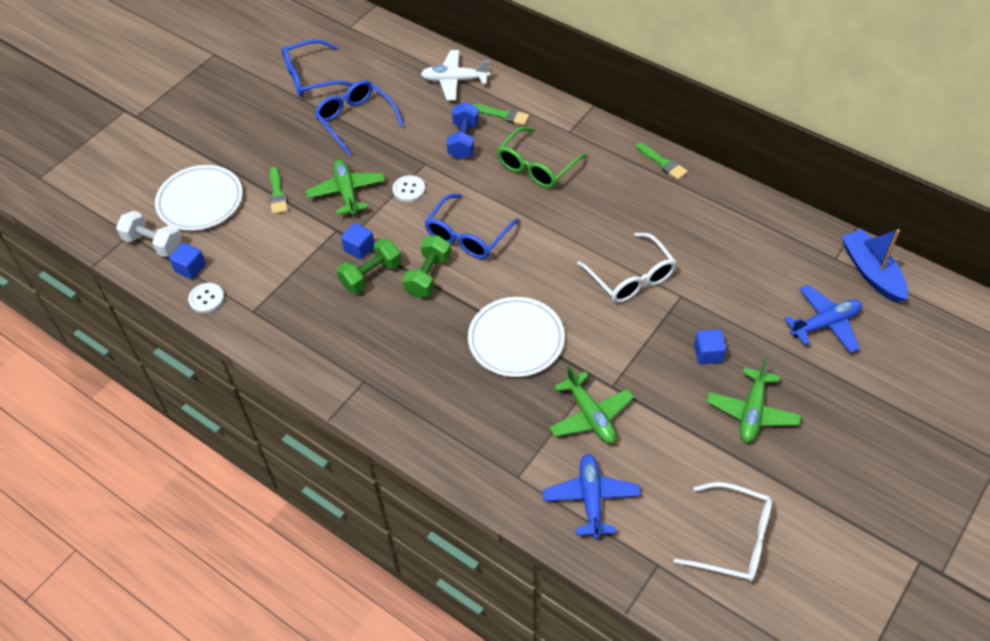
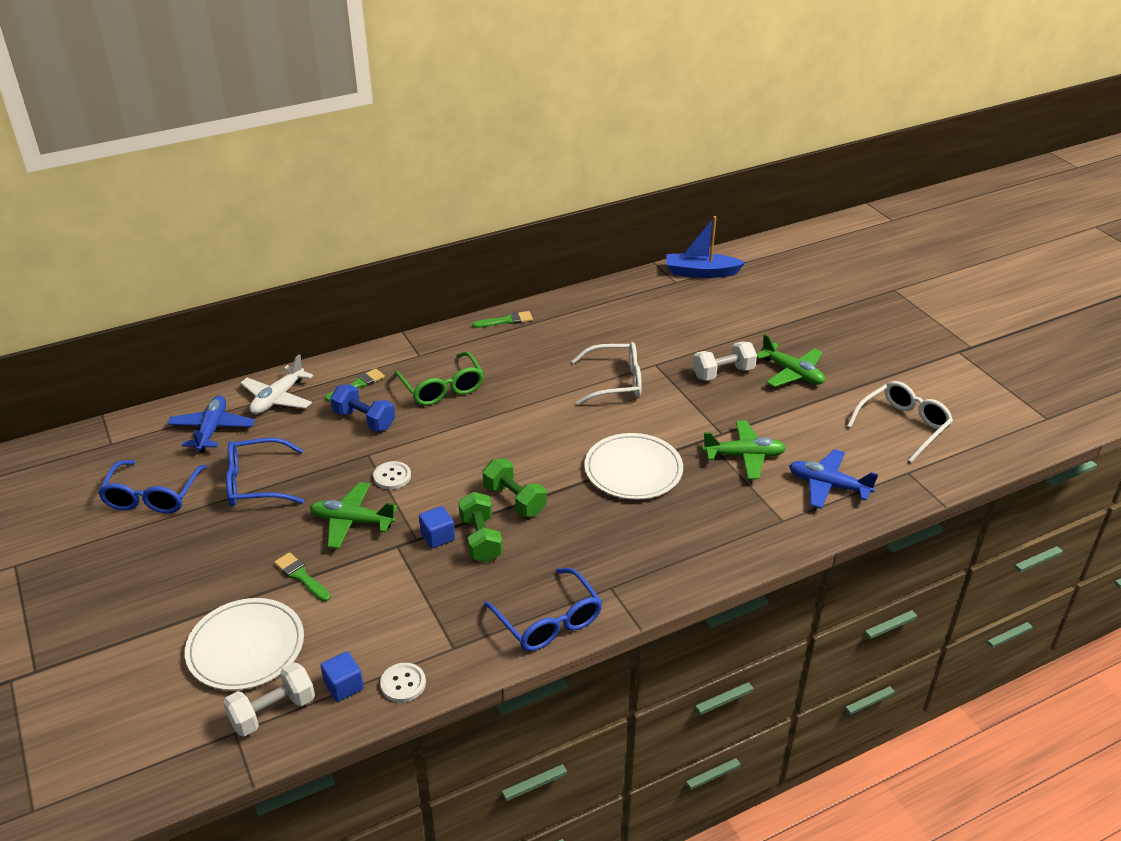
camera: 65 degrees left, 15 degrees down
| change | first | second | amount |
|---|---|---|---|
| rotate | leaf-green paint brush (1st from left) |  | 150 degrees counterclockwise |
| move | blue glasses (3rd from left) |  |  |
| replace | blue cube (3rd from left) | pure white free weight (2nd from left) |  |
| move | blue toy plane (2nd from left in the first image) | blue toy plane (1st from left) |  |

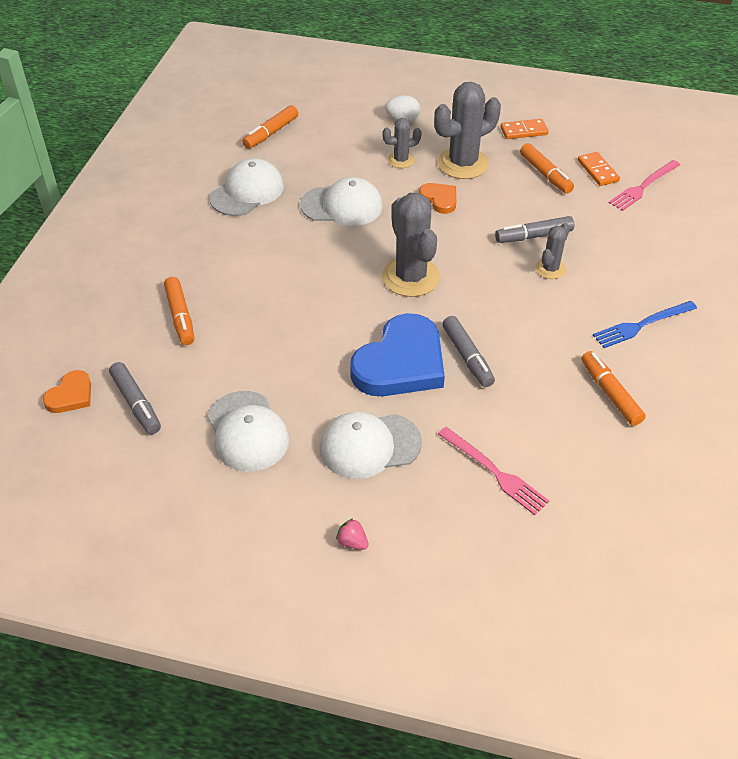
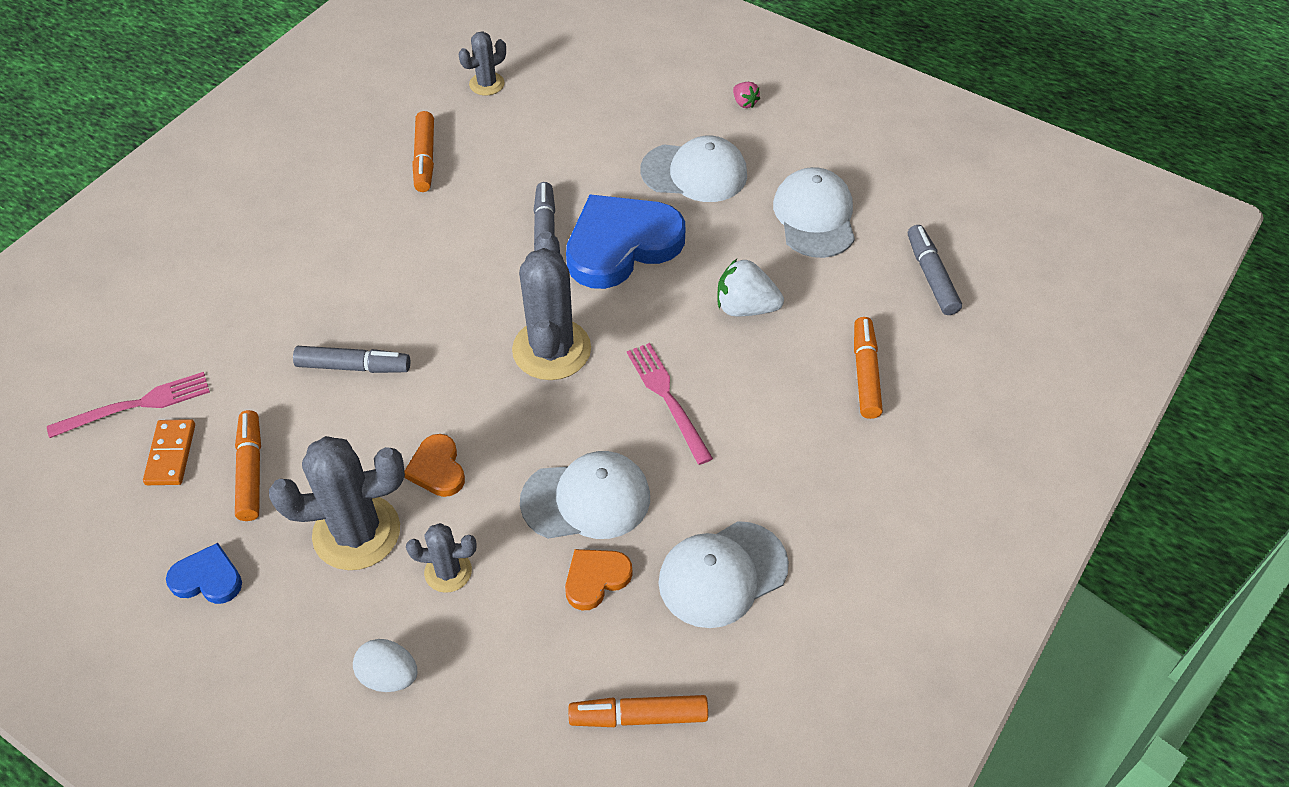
camera: 160 degrees left, 5 degrees up
| change | first | second | amount |
|---|---|---|---|
| move | orange heart shape (1st from left in the first image) | orange heart shape (2nd from left) |  |
| rotate | orange felt pen (2nd from left in the first image) | orange felt pen (3rd from left) | 150 degrees counterclockwise |
| rotate | pure white baseball cap (3rd from left in the first image) | pure white baseball cap (1st from left) | 150 degrees clockwise |
| move | rose-pink fork (1st from left in the first image) | rose-pink fork (2nd from left) |  |
| replace | orange domino piece (1st from left) | blue heart shape (1st from left) |  |
| move | grey saguaro cactus (4th from left in the first image) | grey saguaro cactus (3rd from left) |  |
| delete | blue fork |  |  |
| insert |  | pure white strawberry |  |

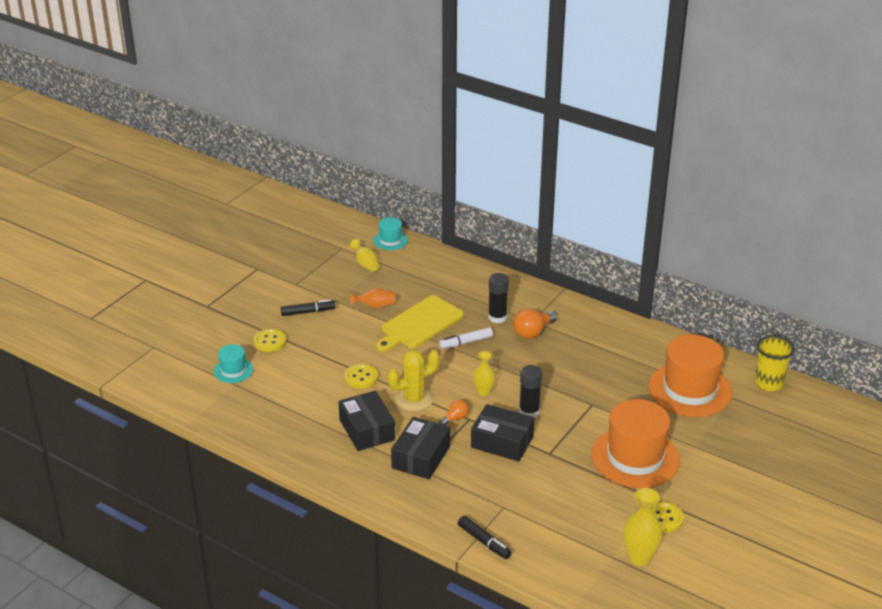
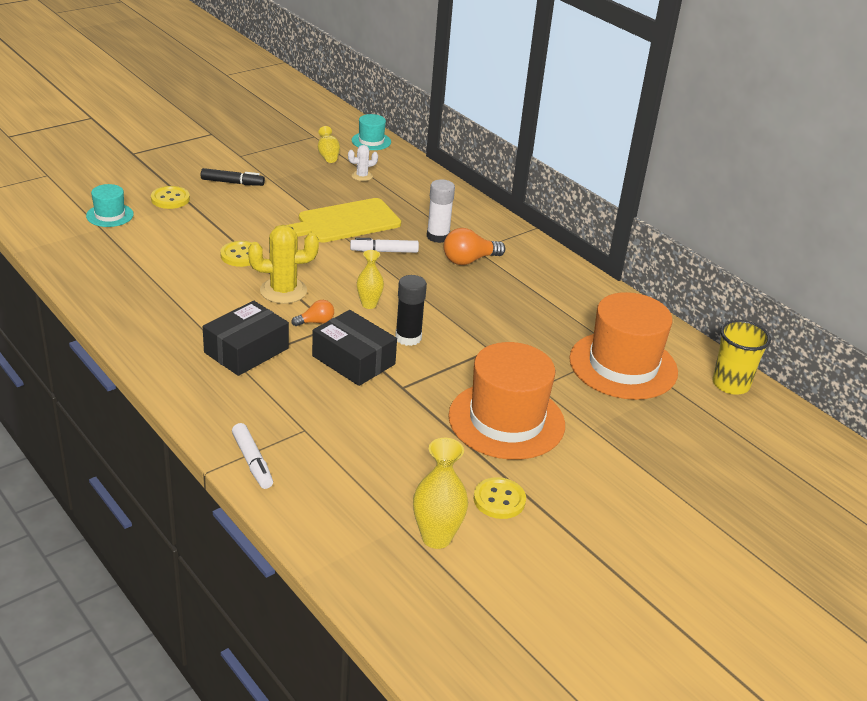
camera: 15 degrees right, 0 degrees up
| change | first | second | amount |
|---|---|---|---|
| delete | black package (1st from left) |  |  |
| delete | orange vase |  |  |
| recolor | black felt pen (2nd from left) | pure white felt pen (1st from left) |  |
| recolor | black stick of glue (1st from left) | pure white stick of glue |  |
| insert |  | pure white saguaro cactus |  |

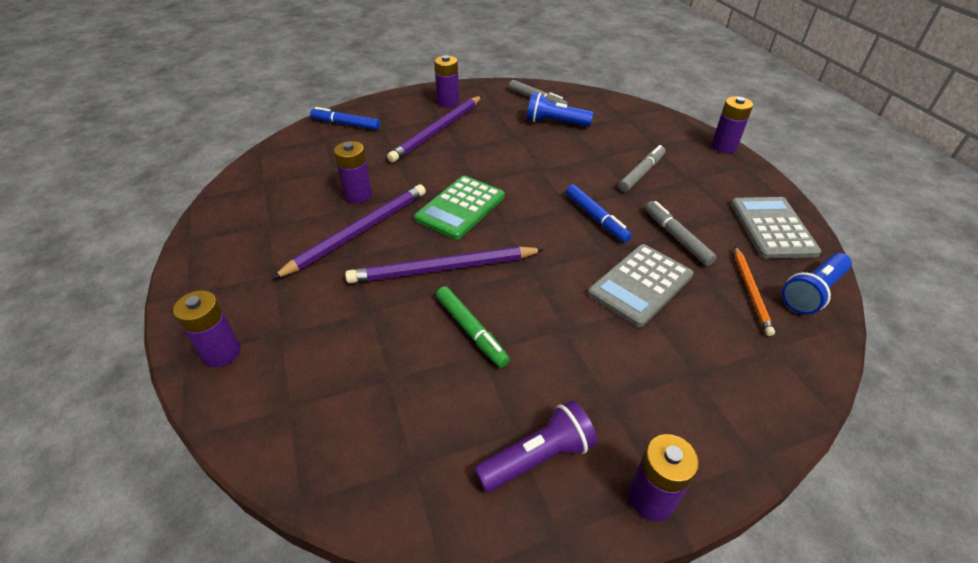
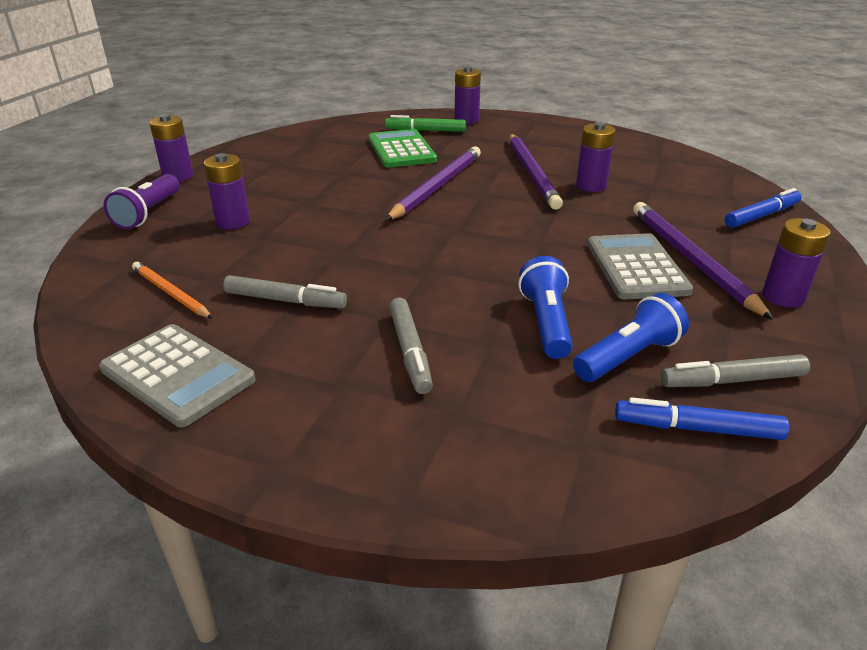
camera: 130 degrees right, 10 degrees down
| change | first | second | amount |
|---|---|---|---|
| move | leaf-green adding machine |  |  |
| move | leaf-green felt pen |  |  |
| move | purple flashlight |  |  |
| move | blue felt pen (2nd from left in the first image) | blue felt pen (1st from left) |  |
| move | grey adding machine (1st from left in the first image) | grey adding machine (2nd from left) |  |
| move | purple battery (5th from left in the first image) | purple battery (2nd from left) |  |
| move | blue flashlight (2nd from left in the first image) | blue flashlight (1st from left) |  |

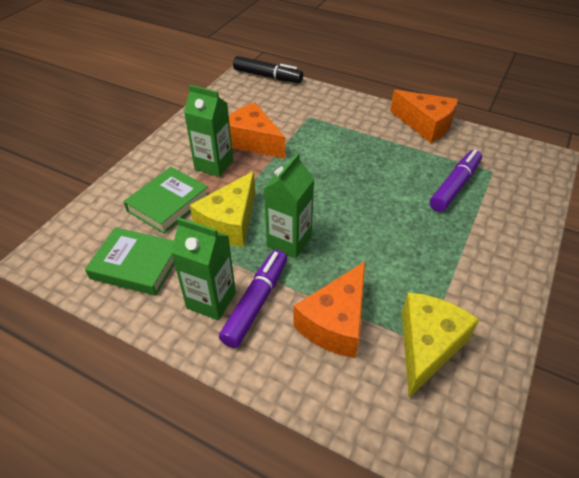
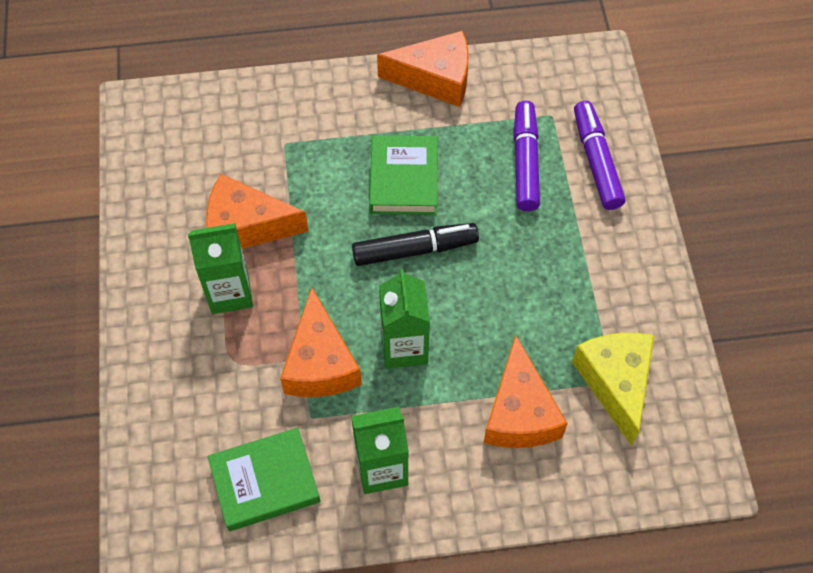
camera: 35 degrees left, 15 degrees up
| change | first | second | amount |
|---|---|---|---|
| move | leaf-green book (2nd from left) |  |  |
| recolor | golden piece of cheese (1st from left) | orange piece of cheese (2nd from left) |  |
| move | purple felt pen (1st from left in the first image) | purple felt pen (2nd from left) |  |
| move | black felt pen |  |  |

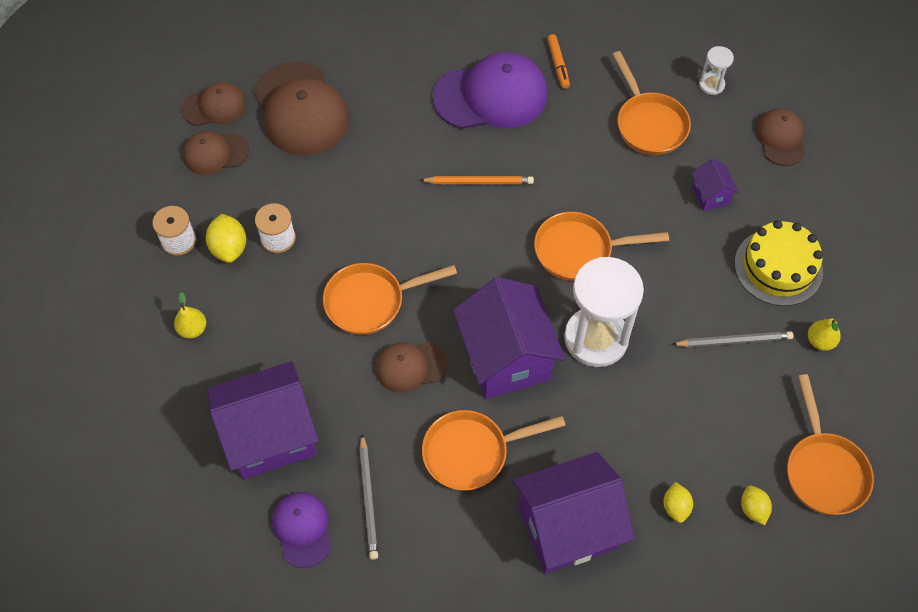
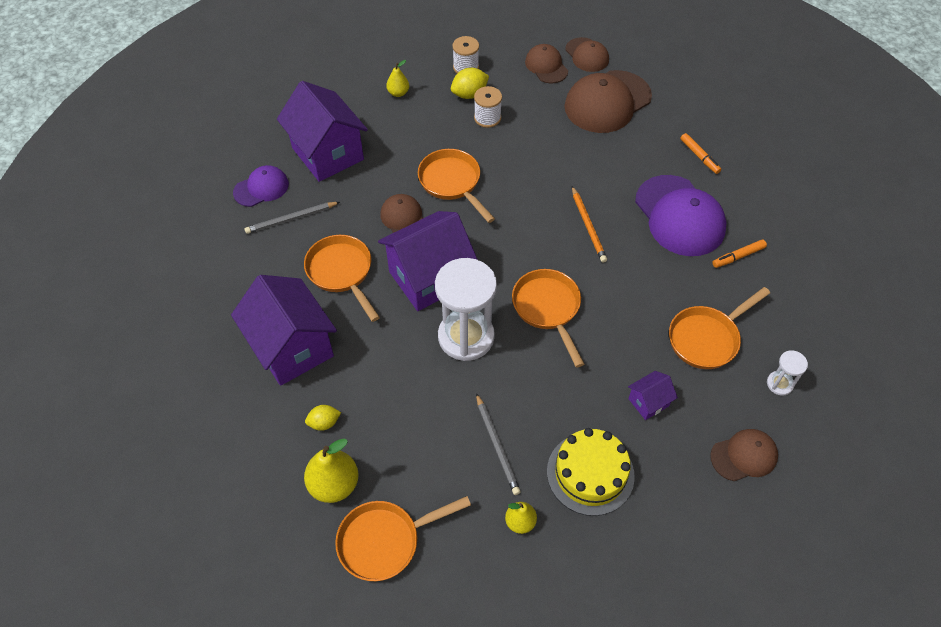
camera: 75 degrees right, 5 degrees down
| change | first | second | amount |
|---|---|---|---|
| replace | golden toy lemon (3rd from left) | golden toy pear (1st from left) |  |
| insert |  | orange felt pen (1st from left) |  |

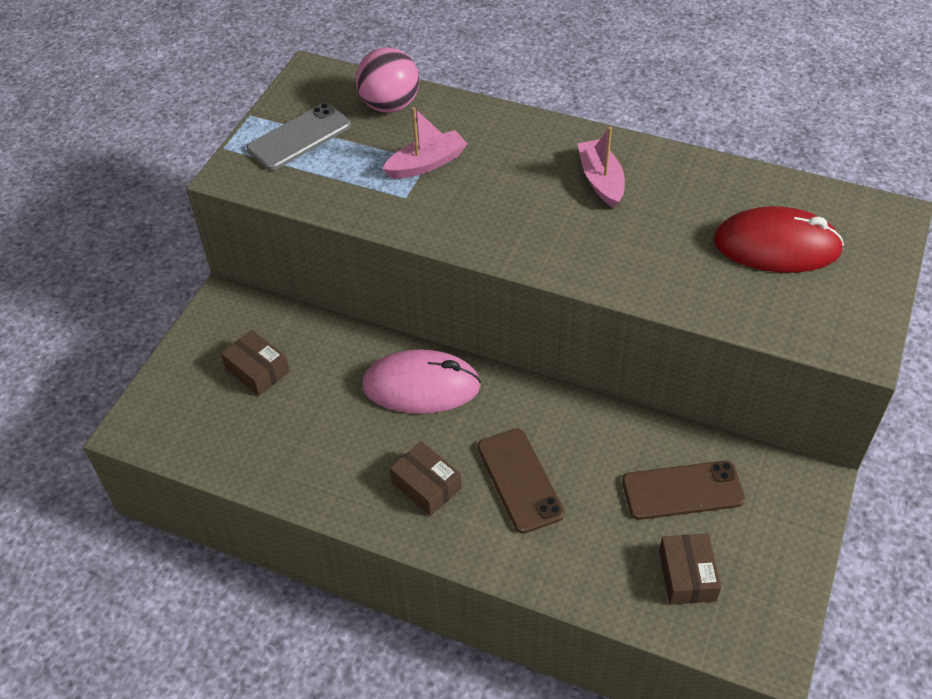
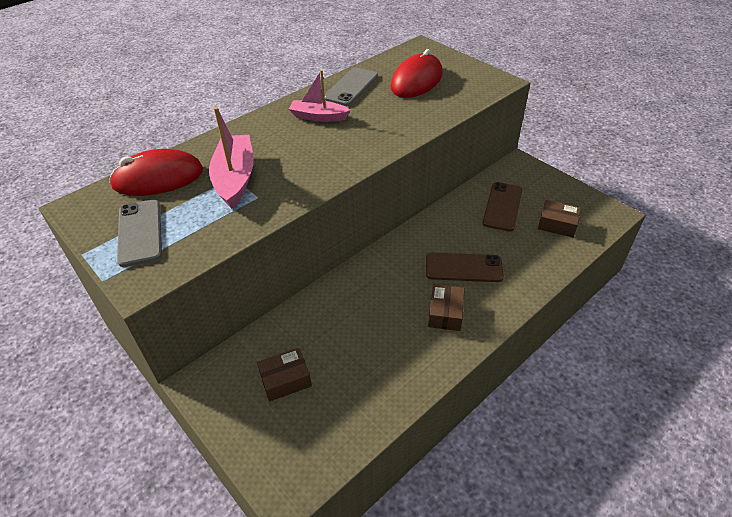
camera: 65 degrees left, 5 degrees down
| change | first | second | amount |
|---|---|---|---|
| replace | rose-pink sphere | scarlet mouse (1st from left) |  |
| delete | rose-pink mouse |  |  |
| resize | rose-pink boat (1st from left) |  | x1.50 |
| rotate | dark brown package (2nd from left) |  | 60 degrees counterclockwise |
| insert |  | grey phone (2nd from left) |  |

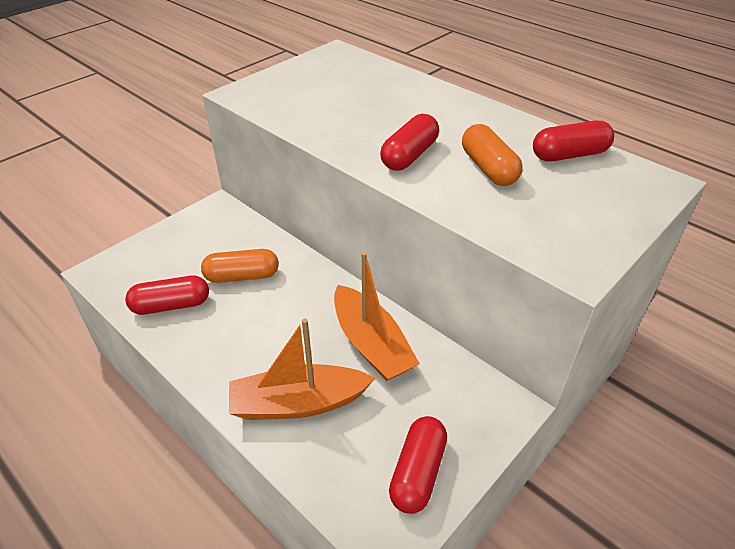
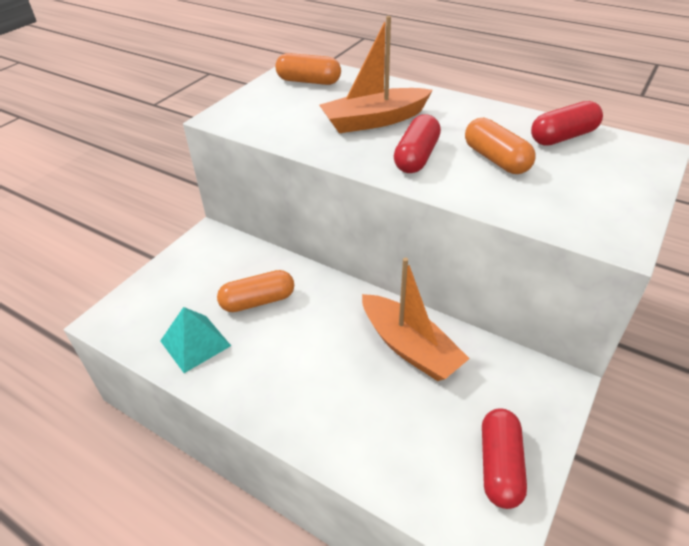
camera: 10 degrees left, 0 degrees up
| change | first | second | amount |
|---|---|---|---|
| replace | scarlet pill shape (1st from left) | aqua solid pyramid |  |
| move | orange boat (1st from left) |  |  |
| insert |  | orange pill shape (2nd from left) |  |

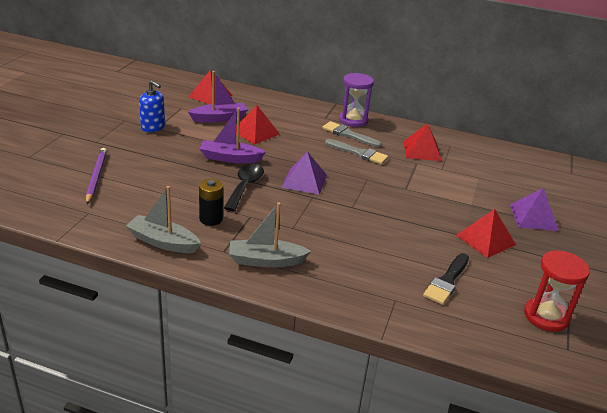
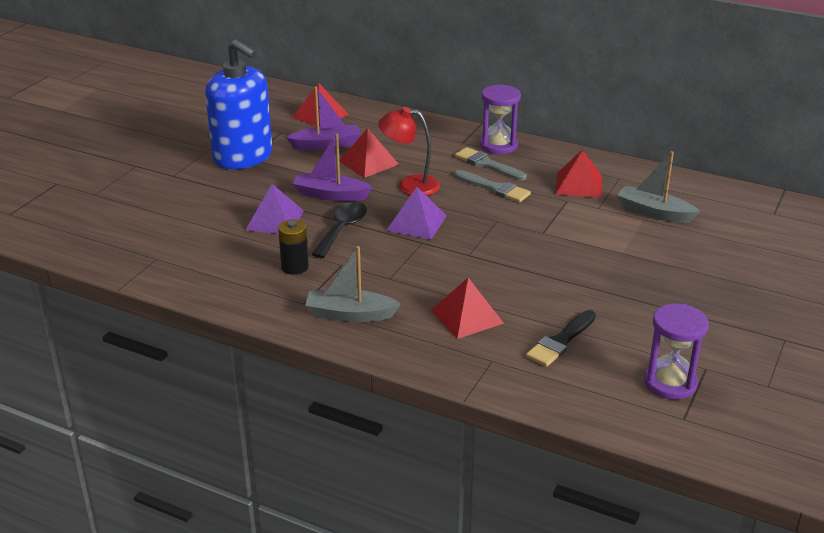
camera: 10 degrees right, 0 degrees up
| change | first | second | amount |
|---|---|---|---|
| delete | purple pencil |  |  |
| move | grey boat (1st from left in the first image) | grey boat (2nd from left) |  |
| resize | blue soap pump |  | x2.01 |
| move | scarlet solid pyramid (4th from left in the first image) | scarlet solid pyramid (3rd from left) |  |
| move | purple solid pyramid (2nd from left in the first image) | purple solid pyramid (1st from left) |  |
| recolor | scarlet sand timer | purple sand timer (2nd from left) |  |
| insert |  | scarlet reading lamp |  |

